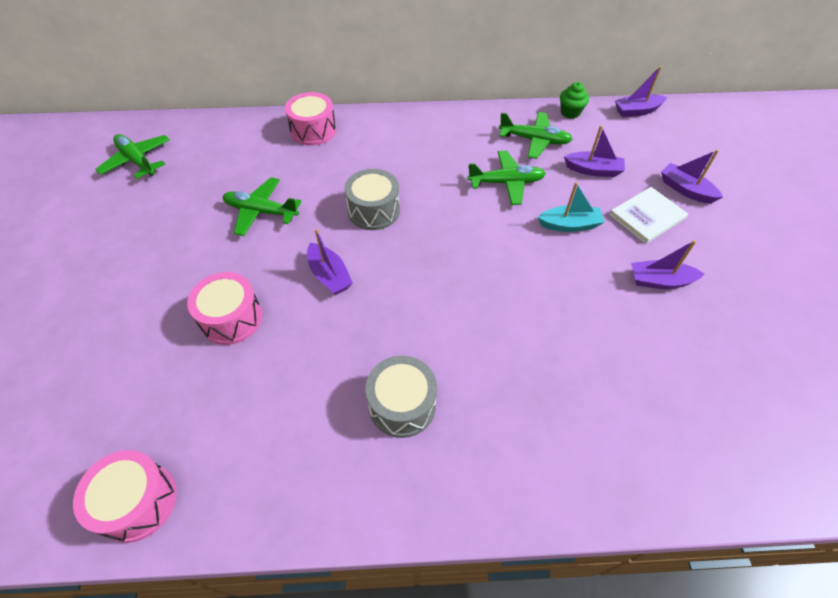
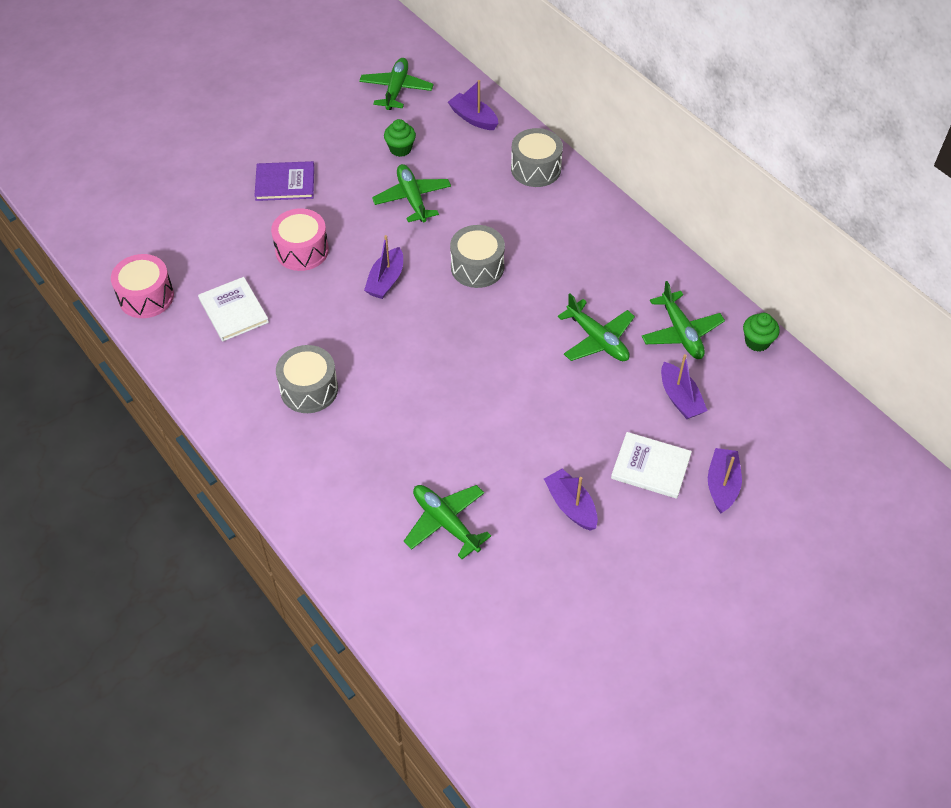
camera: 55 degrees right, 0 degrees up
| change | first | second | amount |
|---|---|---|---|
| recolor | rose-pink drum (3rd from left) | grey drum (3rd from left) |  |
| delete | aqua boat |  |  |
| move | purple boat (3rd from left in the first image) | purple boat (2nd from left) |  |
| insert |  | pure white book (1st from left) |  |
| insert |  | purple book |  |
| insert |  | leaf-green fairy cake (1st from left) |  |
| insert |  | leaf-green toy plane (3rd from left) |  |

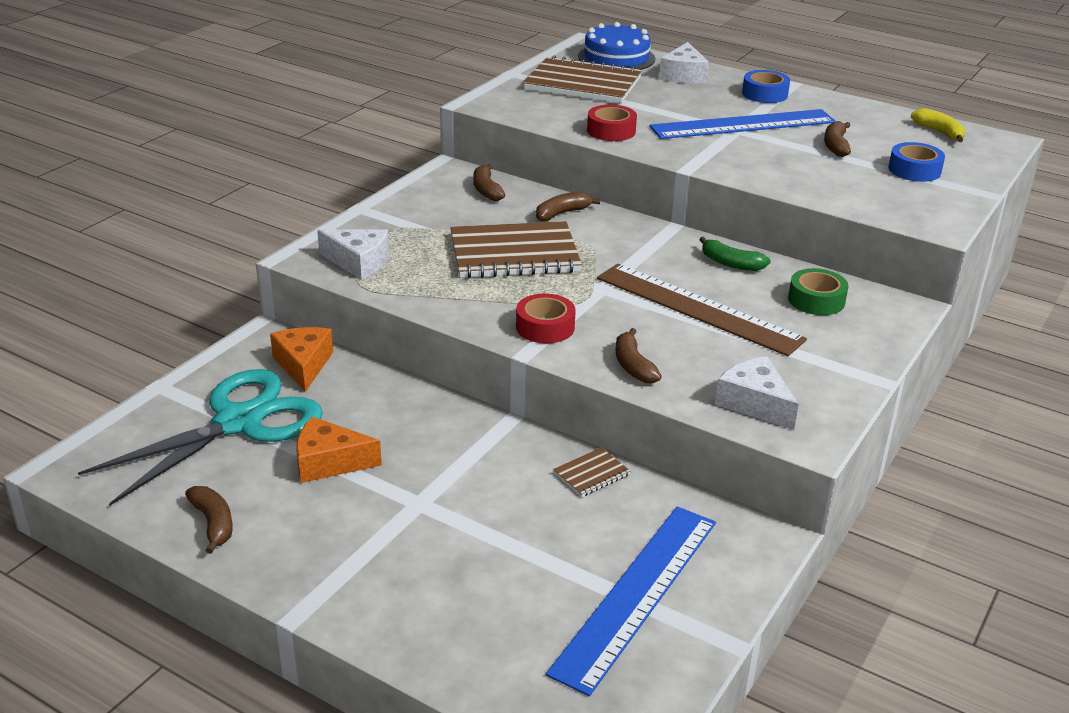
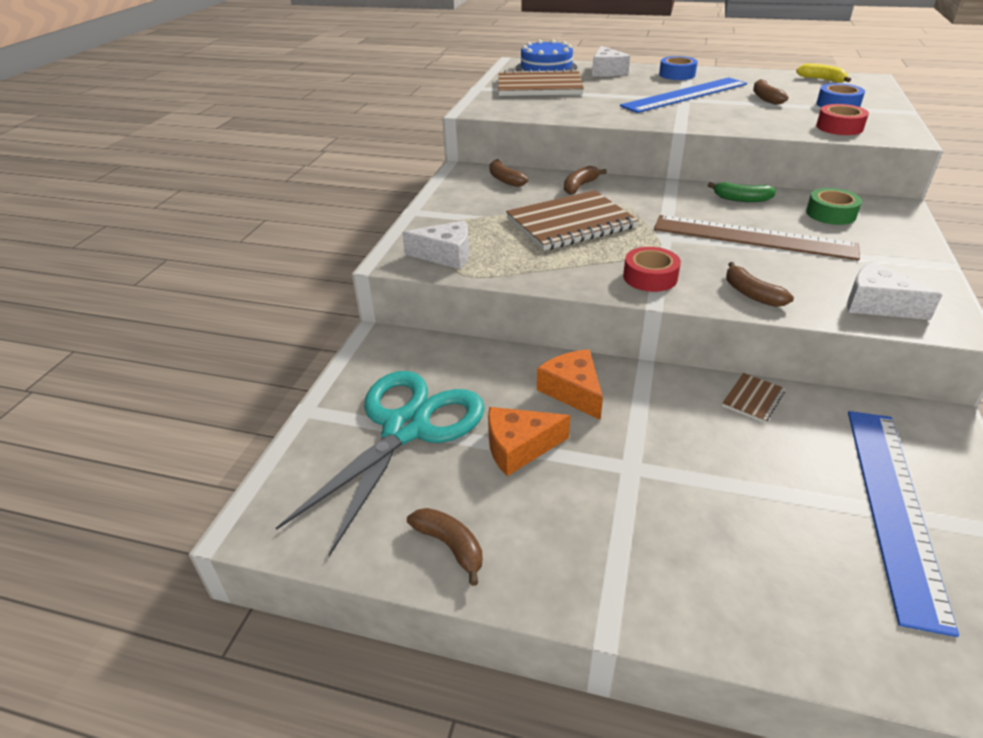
camera: 15 degrees left, 5 degrees up
| change | first | second | amount |
|---|---|---|---|
| move | orange piece of cheese (1st from left in the first image) | orange piece of cheese (2nd from left) |  |
| move | scarlet tape (2nd from left) |  |  |

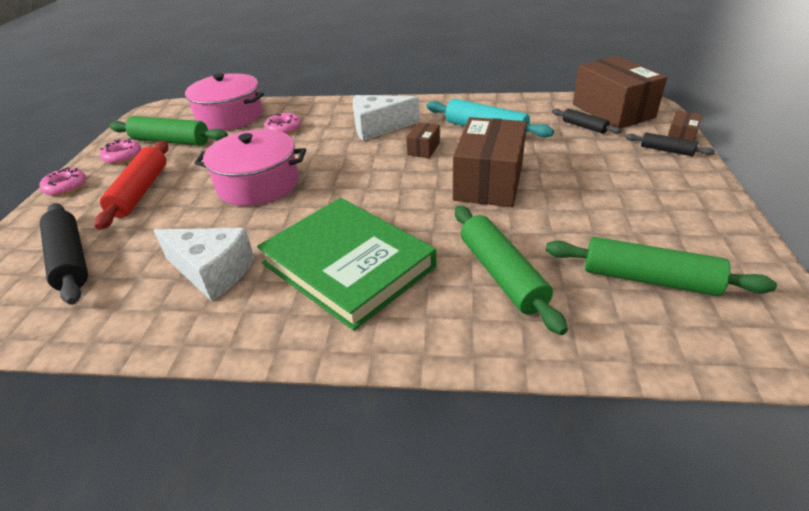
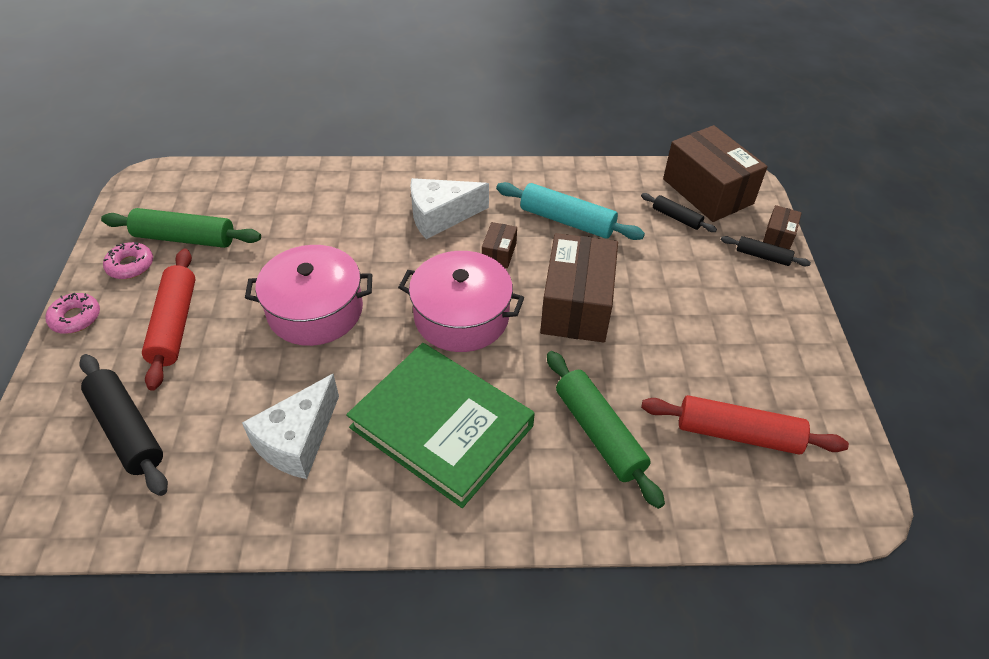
camera: 10 degrees left, 10 degrees up
| change | first | second | amount |
|---|---|---|---|
| rotate | pure white piece of cheese (1st from left) |  | 105 degrees clockwise |
| move | rose-pink stockpot (1st from left in the first image) | rose-pink stockpot (2nd from left) |  |
| delete | rose-pink donut (3rd from left) |  |  |
| recolor | leaf-green pastry roller (3rd from left) | scarlet pastry roller (2nd from left) |  |

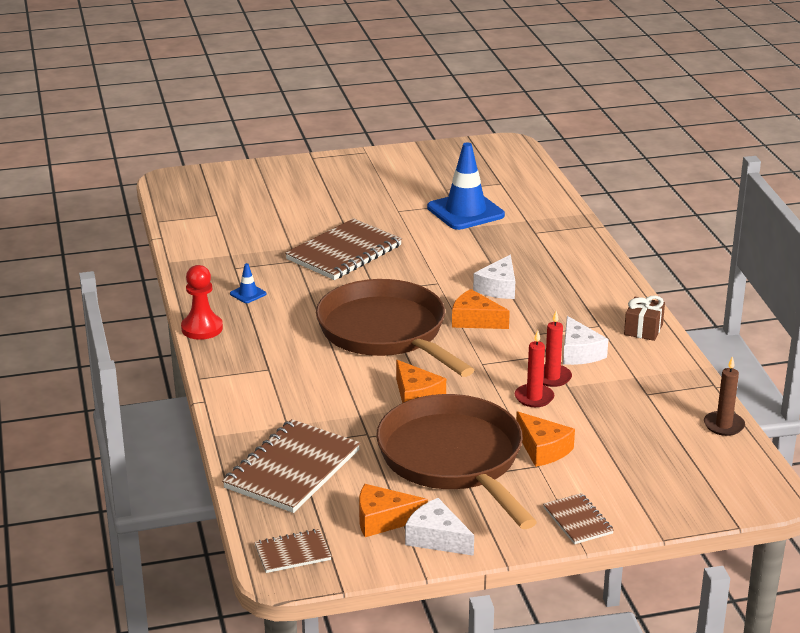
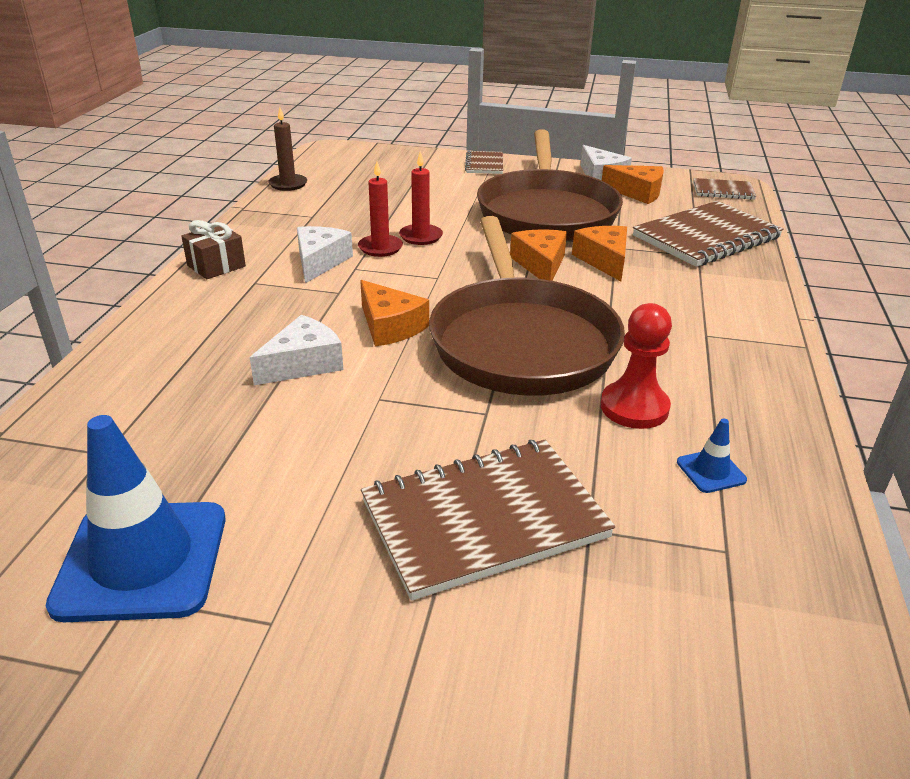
camera: 155 degrees left, 5 degrees up
| change | first | second | amount |
|---|---|---|---|
| move | scarlet pawn |  |  |
| move | orange piece of cheese (4th from left in the first image) | orange piece of cheese (3rd from left) |  |

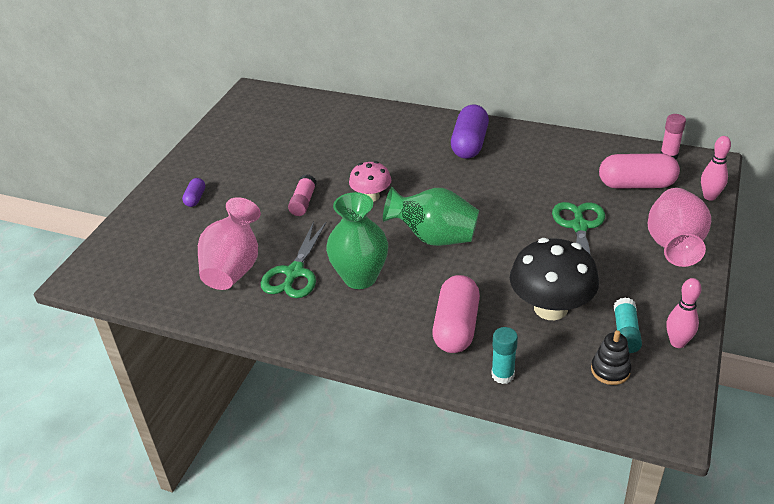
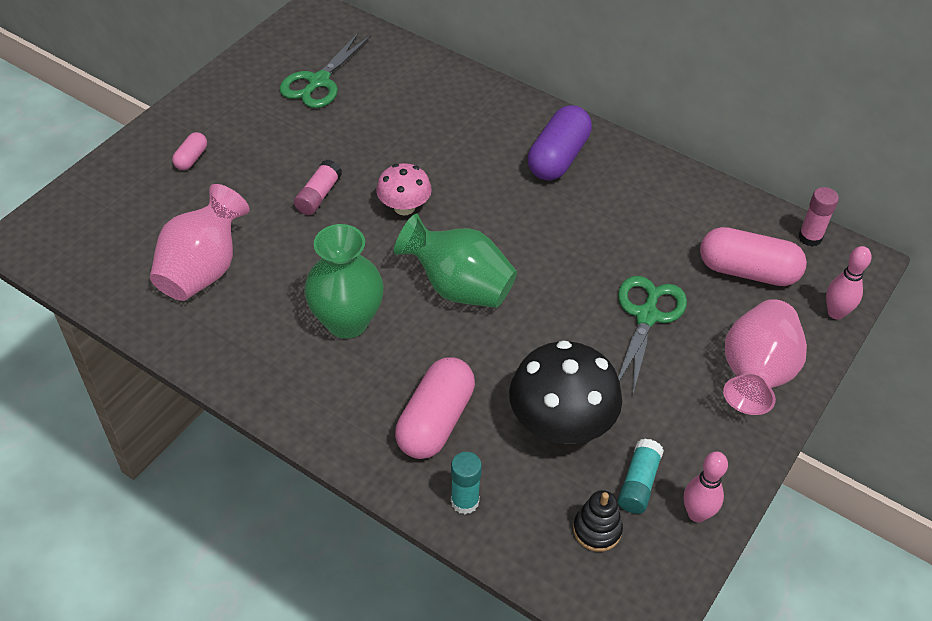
camera: 10 degrees right, 10 degrees up
| change | first | second | amount |
|---|---|---|---|
| recolor | purple pill shape (1st from left) | rose-pink pill shape (1st from left) |  |
| move | leaf-green shears (1st from left) |  |  |

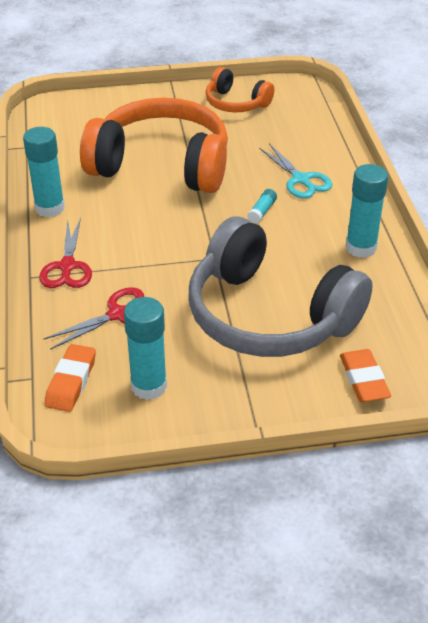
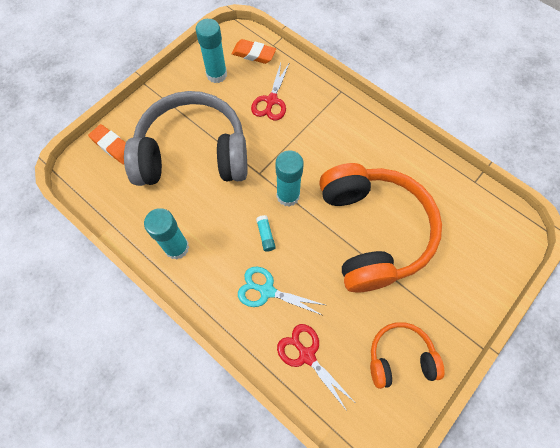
camera: 140 degrees right, 25 degrees up
| change | first | second | amount |
|---|---|---|---|
| move | aqua stick of glue (1st from left in the first image) | aqua stick of glue (4th from left) |  |
| move | scarlet shears (1st from left in the first image) | scarlet shears (2nd from left) |  |
| rotate | orange gum eraser (1st from left in the first image) | orange gum eraser (2nd from left) | 45 degrees counterclockwise |
| rotate | orange headset (1st from left) |  | 75 degrees counterclockwise |

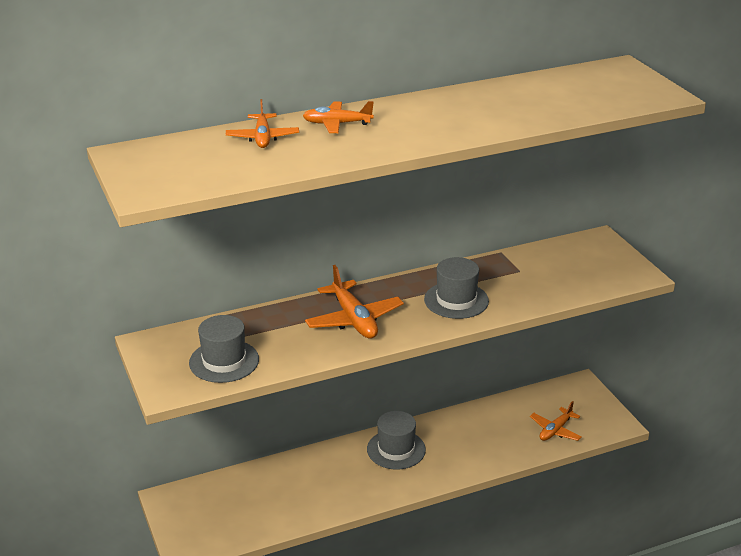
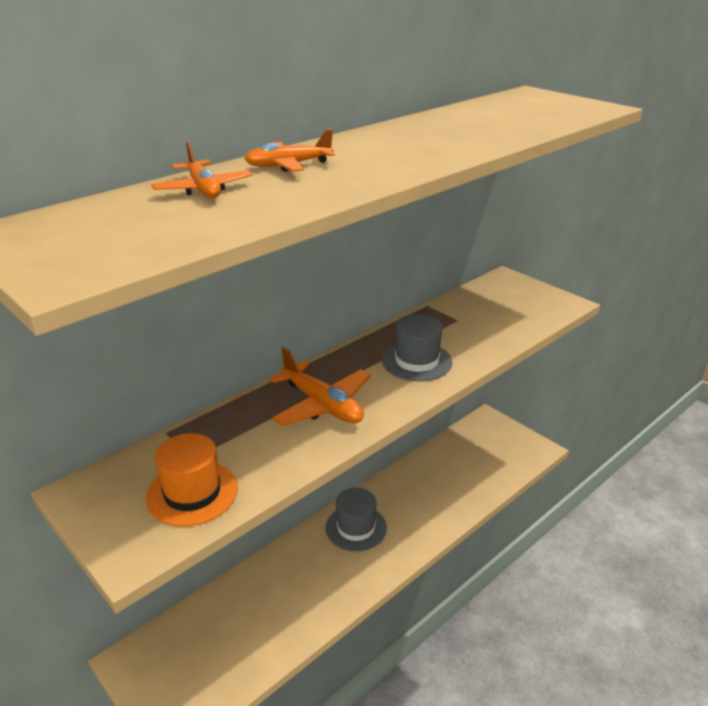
camera: 20 degrees left, 0 degrees up
| change | first | second | amount |
|---|---|---|---|
| recolor | grey hat (1st from left) | orange hat |  |
| delete | orange toy plane (4th from left) |  |  |

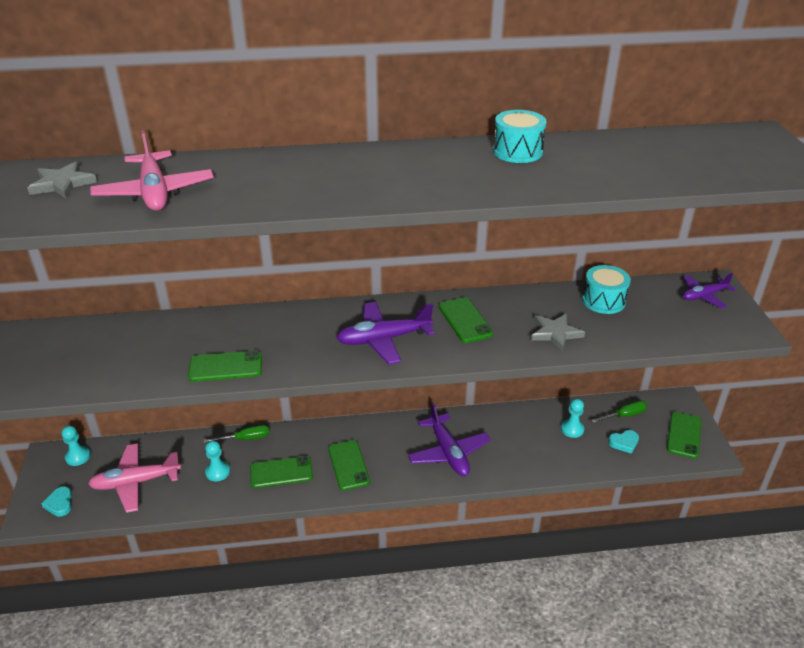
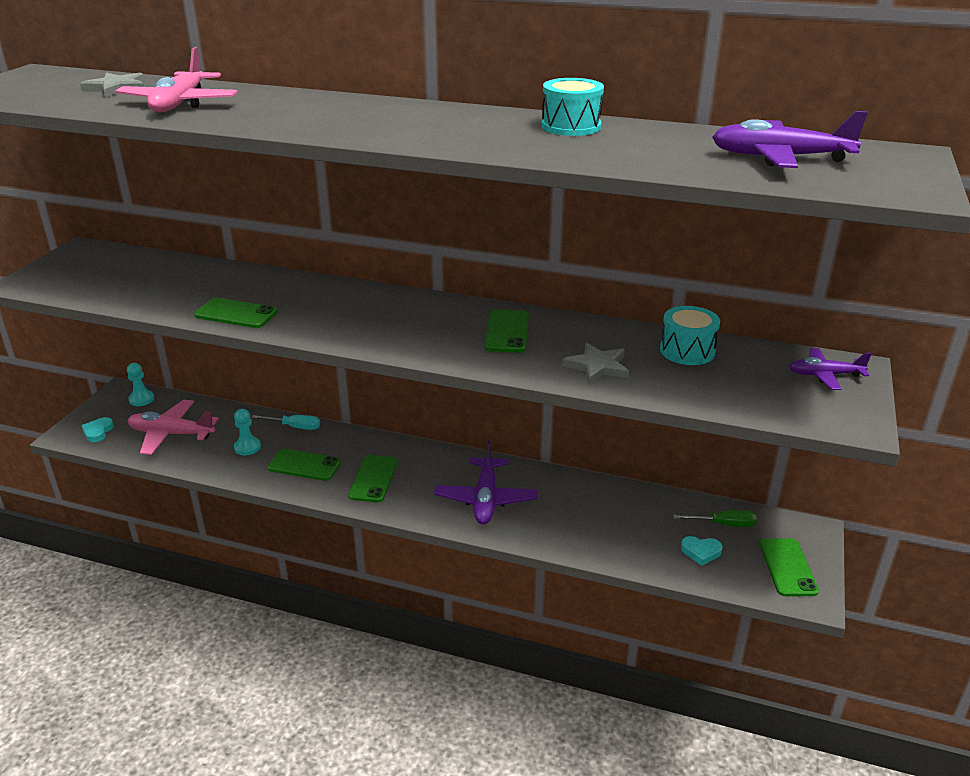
camera: 25 degrees right, 5 degrees down
| change | first | second | amount |
|---|---|---|---|
| recolor | leaf-green hand screwdriver (1st from left) | aqua hand screwdriver |  |
| move | purple toy plane (1st from left in the first image) | purple toy plane (2nd from left) |  |
| delete | aqua pawn (3rd from left) |  |  |
| rotate | leaf-green phone (5th from left) |  | 45 degrees counterclockwise |

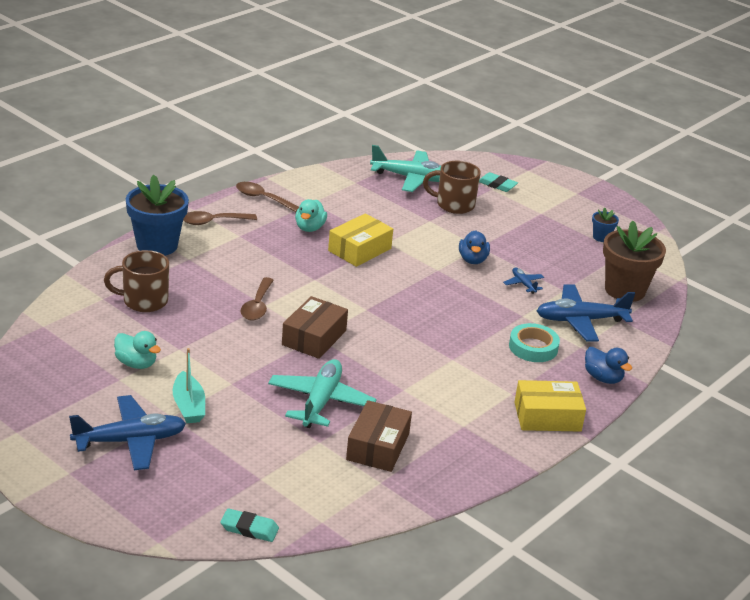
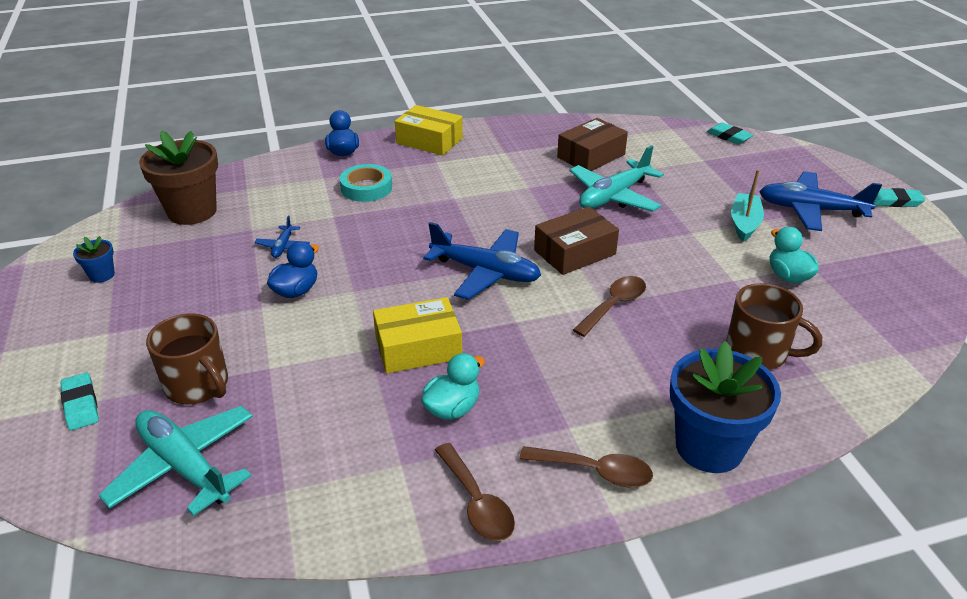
camera: 145 degrees left, 5 degrees up
| change | first | second | amount |
|---|---|---|---|
| move | blue toy plane (3rd from left in the first image) | blue toy plane (2nd from left) |  |
| insert |  | aqua gum eraser (3rd from left) |  |

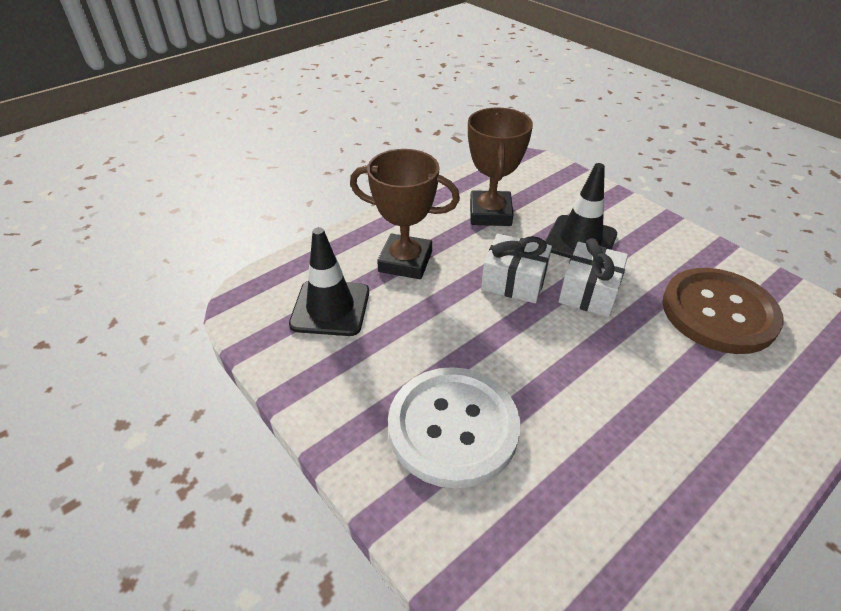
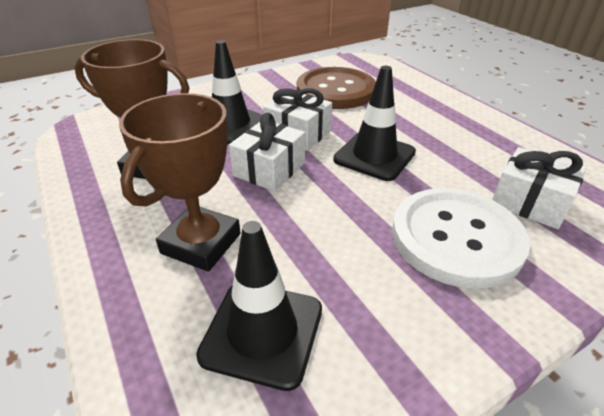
camera: 80 degrees left, 5 degrees down
| change | first | second | amount |
|---|---|---|---|
| insert |  | black traffic cone (3rd from left) |  |
| insert |  | pure white gift (3rd from left) |  |

